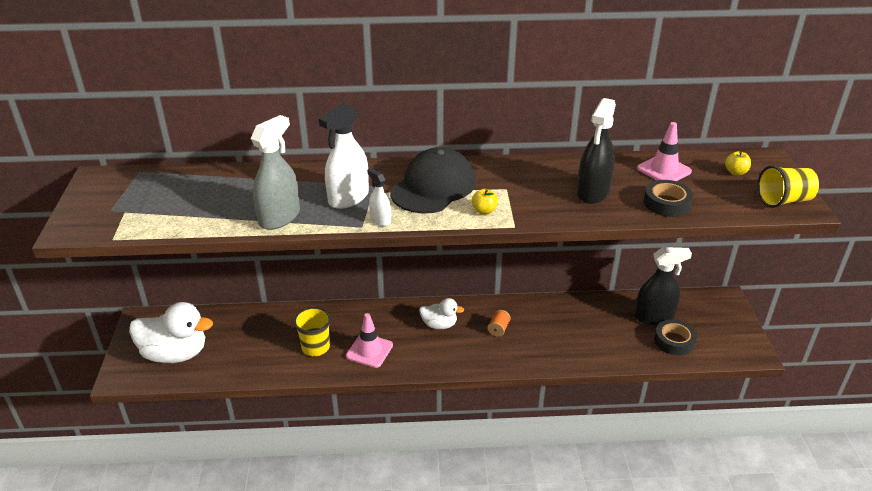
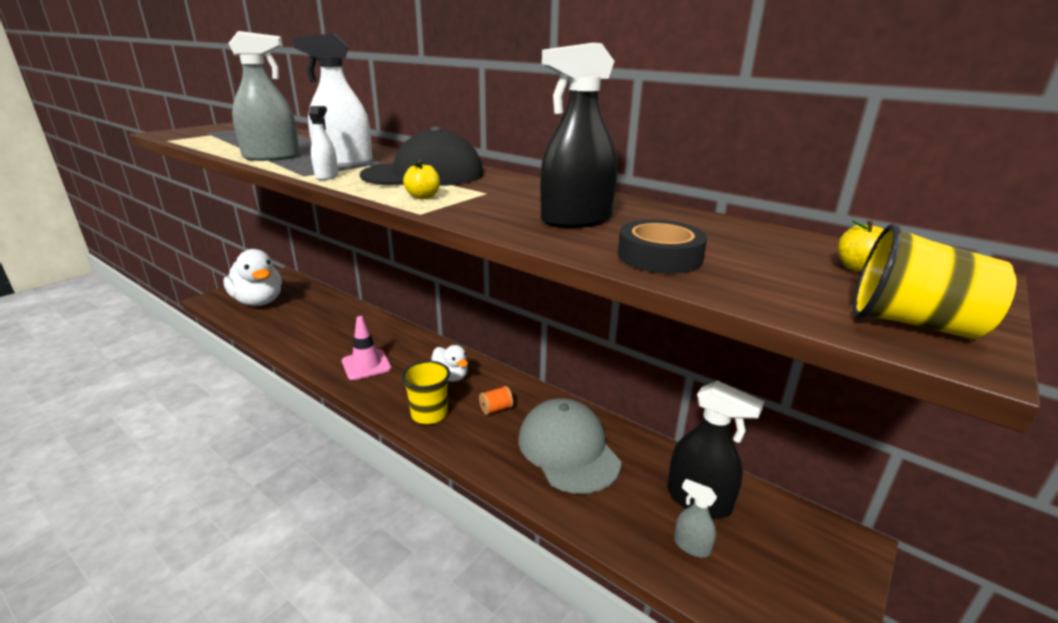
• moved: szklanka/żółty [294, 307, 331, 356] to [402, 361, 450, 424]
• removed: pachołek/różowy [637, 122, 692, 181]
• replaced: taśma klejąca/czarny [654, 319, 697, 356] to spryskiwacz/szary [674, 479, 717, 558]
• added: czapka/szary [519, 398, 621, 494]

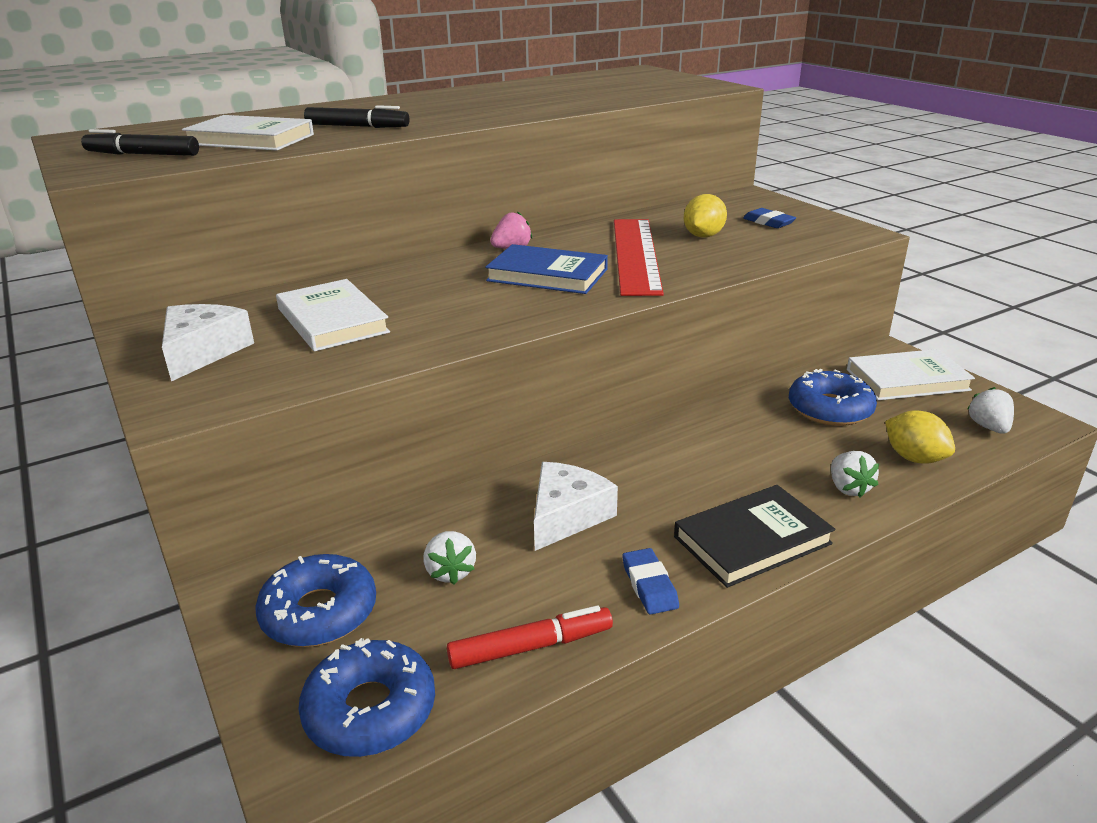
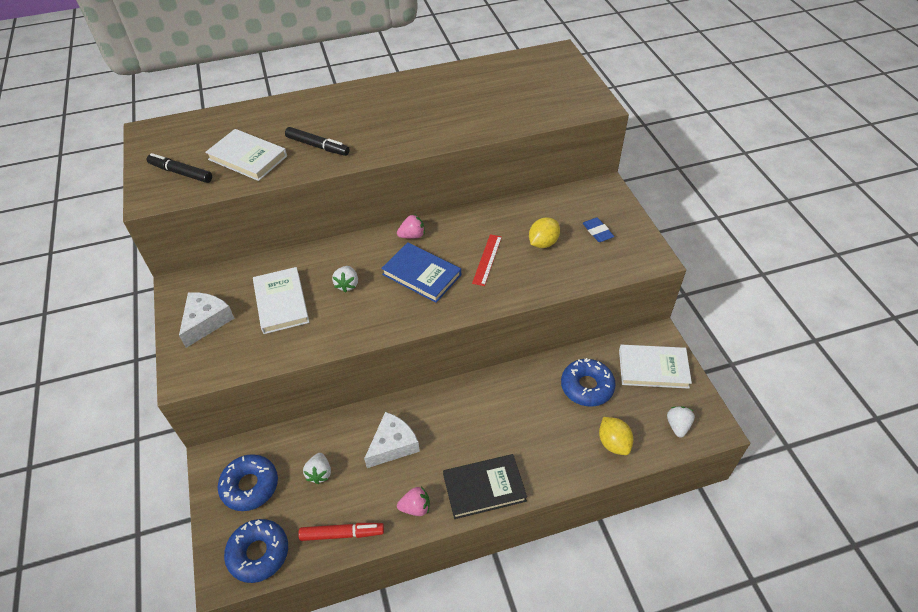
• resized: linijka/czerwony [614, 219, 664, 296] = [472, 234, 502, 286] x0.50
• replaced: gumka do mazania/niebieski [622, 548, 679, 615] to truskawka/różowy [397, 487, 430, 516]
• moved: truskawka/biały [831, 451, 879, 498] to [332, 266, 358, 293]

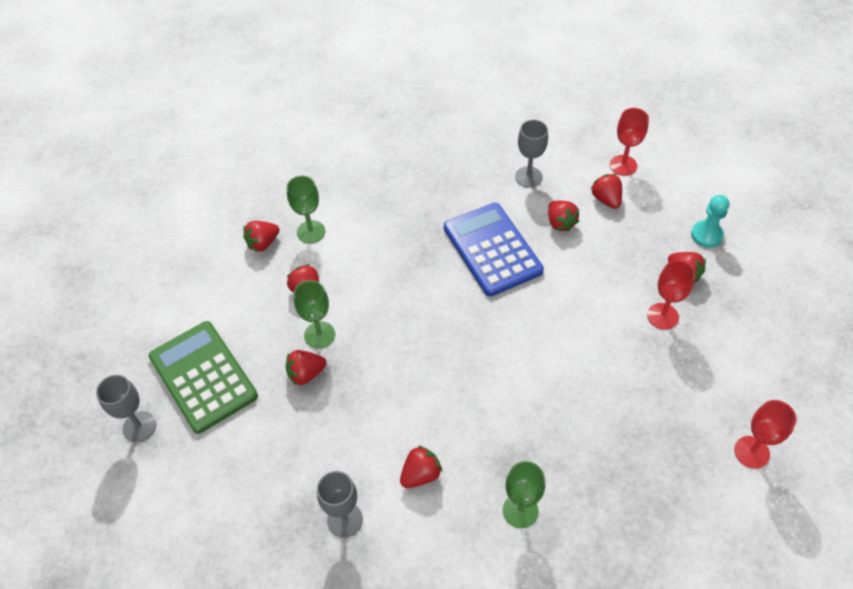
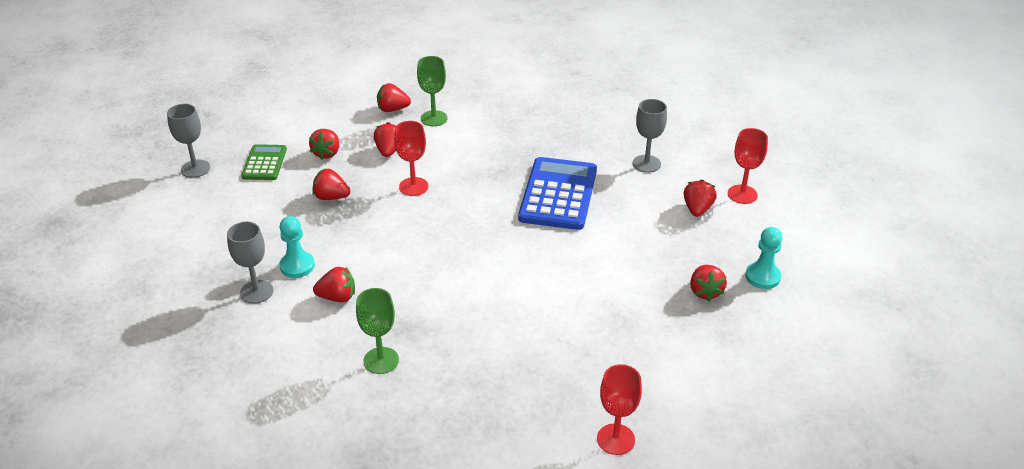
• resized: kalkulator/zielony [149, 321, 258, 434] = [241, 144, 287, 180] x0.56
• removed: kielich/zielony [294, 280, 335, 349]
• moved: truskawka/czerwony [548, 201, 579, 232] to [309, 129, 339, 159]
• moved: kielich/czerwony [647, 260, 695, 330] to [394, 121, 428, 196]
• added: pionek/turkusowy [279, 216, 315, 278]

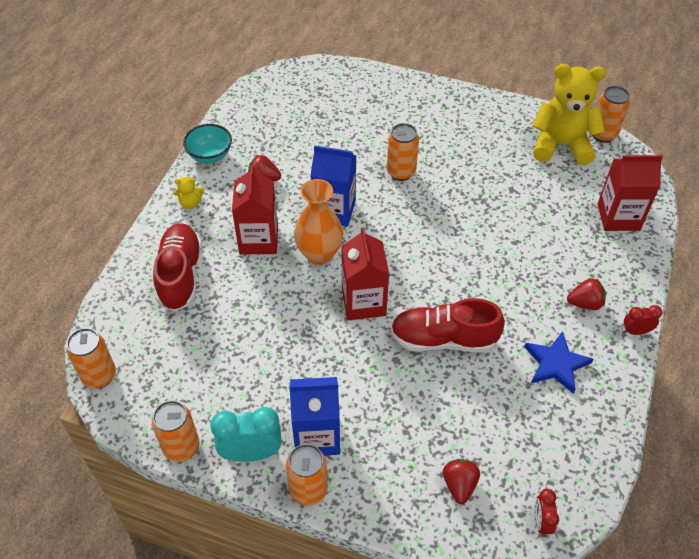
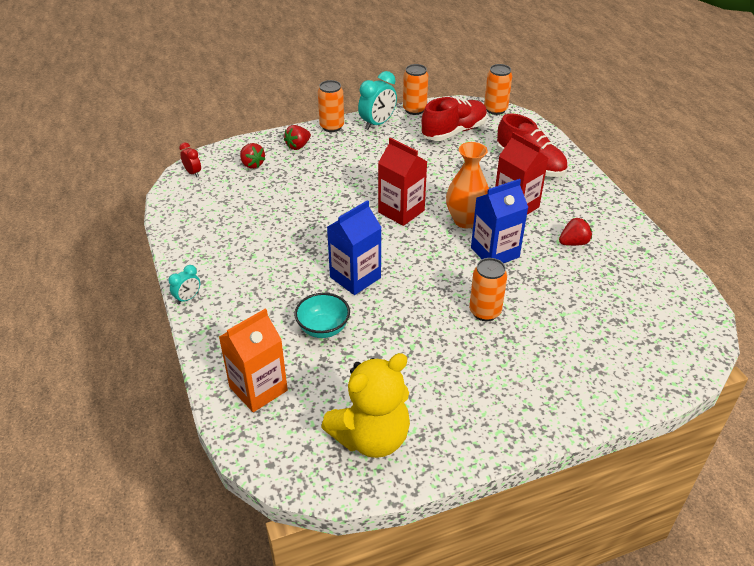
• removed: miś/żółty [174, 177, 204, 209]
• moved: miska/turkusowy [183, 124, 232, 163] to [294, 293, 350, 338]
• moved: karton mleka/niebieski [289, 377, 340, 456] to [327, 200, 382, 295]
• moved: but/czerwony [391, 298, 505, 352] to [421, 97, 487, 141]
• removed: gwiazda/niebieski [525, 331, 593, 394]
• moved: truskawka/czerwony [567, 278, 606, 310] to [284, 125, 311, 150]
• removed: puszka/pomarańczowy [592, 86, 630, 143]
• recoloured: karton mleka/czerwony [598, 155, 663, 231] to karton mleka/pomarańczowy [219, 308, 288, 412]
• recoloured: budzik/czerwony [623, 305, 663, 335] to budzik/turkusowy [168, 265, 200, 305]

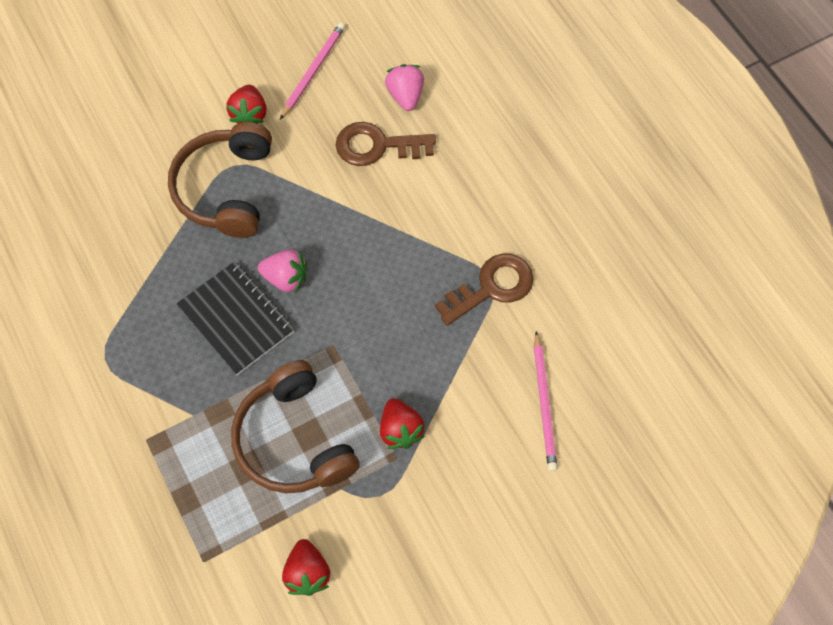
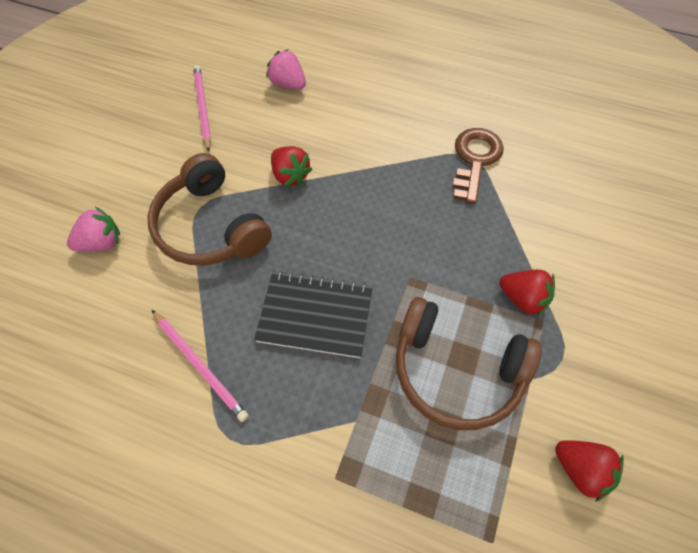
• moved: truskawka/czerwony [226, 85, 267, 124] to [271, 146, 313, 187]
• moved: truskawka/różowy [258, 249, 307, 293] to [67, 207, 120, 252]
• removed: klucz/brązowy [335, 122, 436, 166]
• moved: ołówek/różowy [534, 331, 557, 471] to [152, 310, 249, 422]

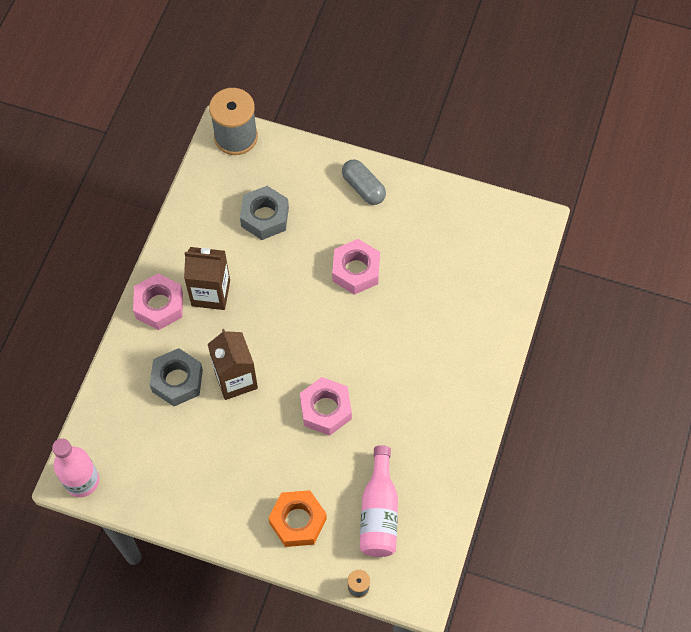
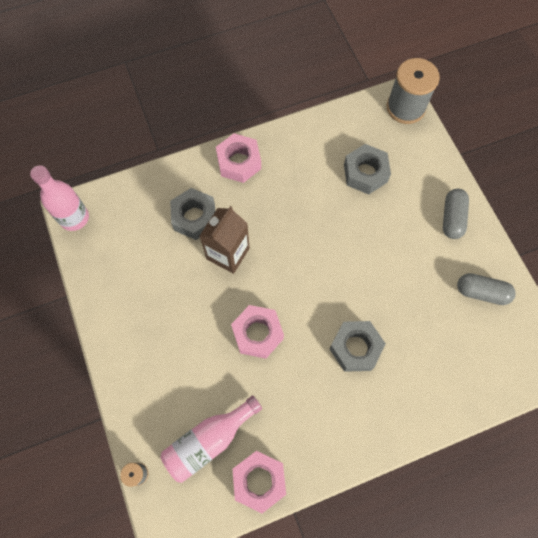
• removed: karton mleka/brązowy [184, 247, 230, 310]
• removed: nakrętka/pomarańczowy [268, 490, 327, 547]
• moved: nakrętka/różowy [332, 239, 380, 295] to [233, 451, 286, 513]
• added: nakrętka/szary [330, 321, 386, 372]
• added: kapsułka/szary [457, 273, 516, 305]

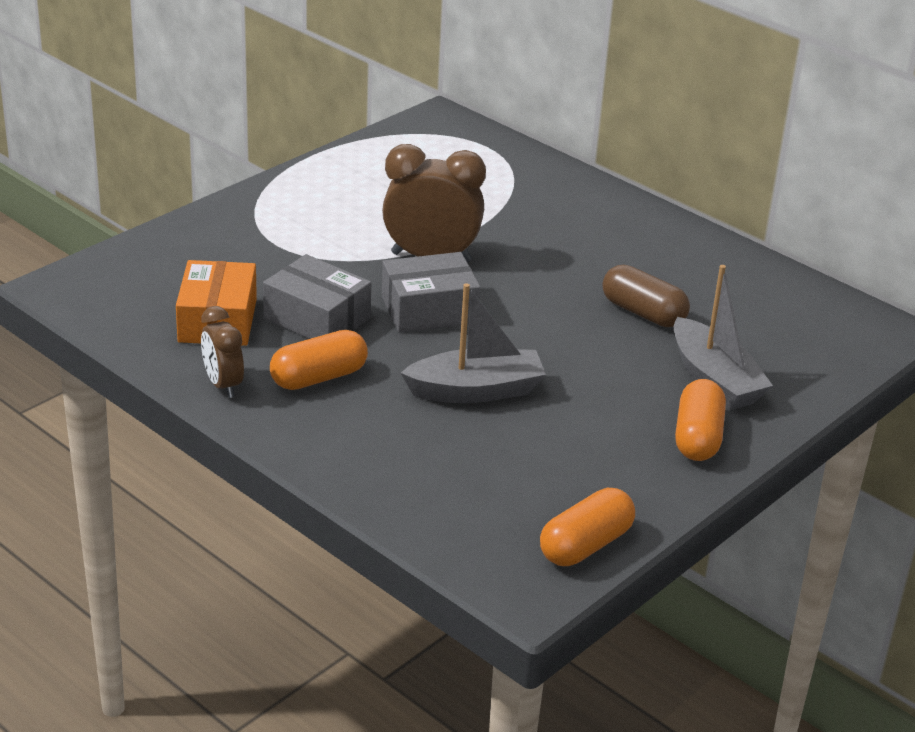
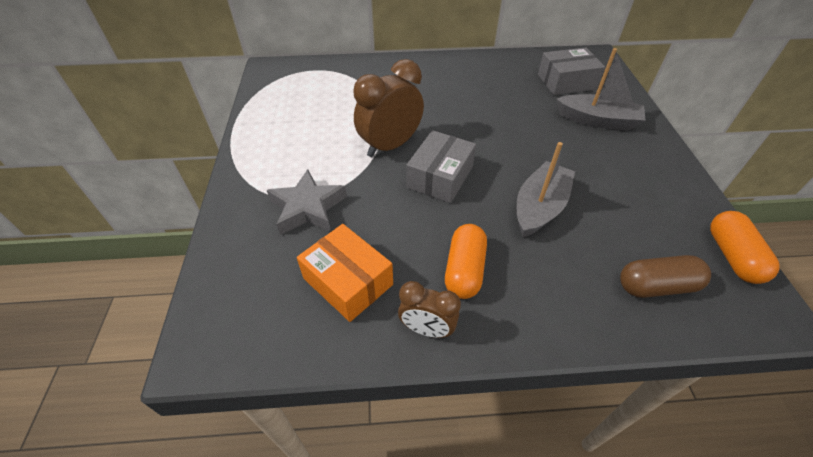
• moved: pudełko/szary [263, 254, 371, 339] to [538, 48, 605, 95]
• moved: kapsułka/brązowy [602, 265, 690, 327] to [620, 255, 711, 298]
• removed: kapsułka/pomarańczowy [675, 379, 726, 461]
• added: gwiazda/szary [267, 169, 347, 235]

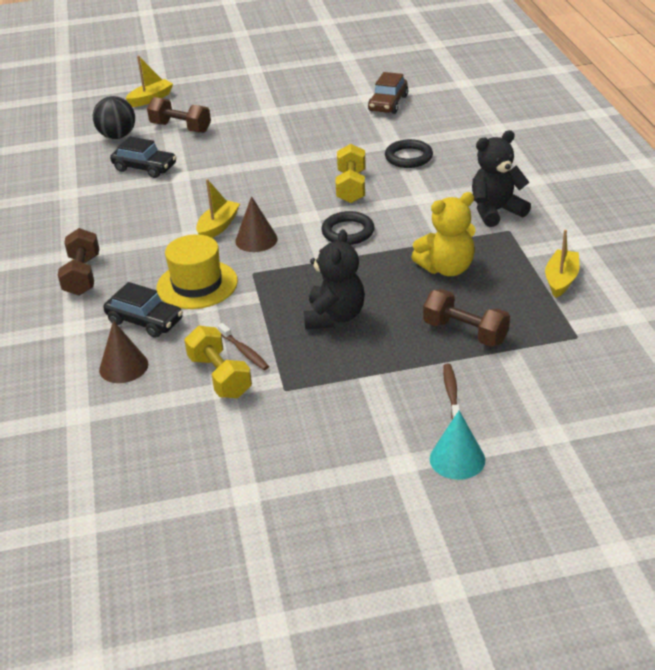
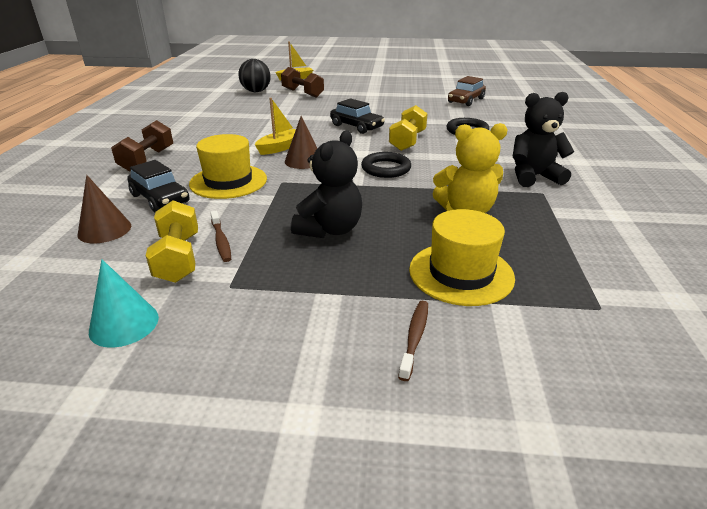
• moved: samochód/czarny [110, 137, 177, 178] to [330, 98, 385, 134]
• replaced: hantel/brązowy [423, 289, 510, 347] to kapelusz/żółty [409, 209, 515, 306]
• moved: stożek/turkusowy [430, 411, 485, 480] to [89, 259, 159, 348]
• removed: łódka/żółty [545, 230, 579, 298]

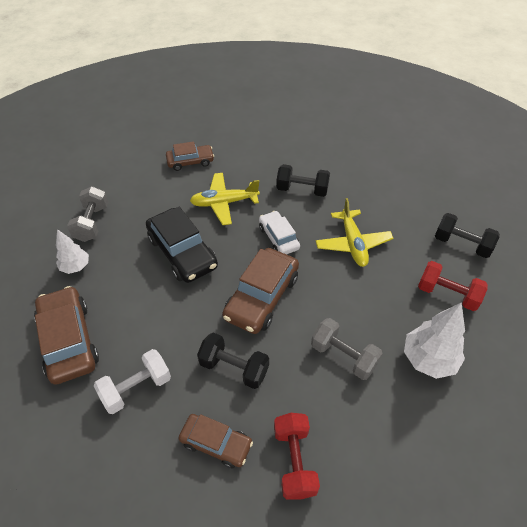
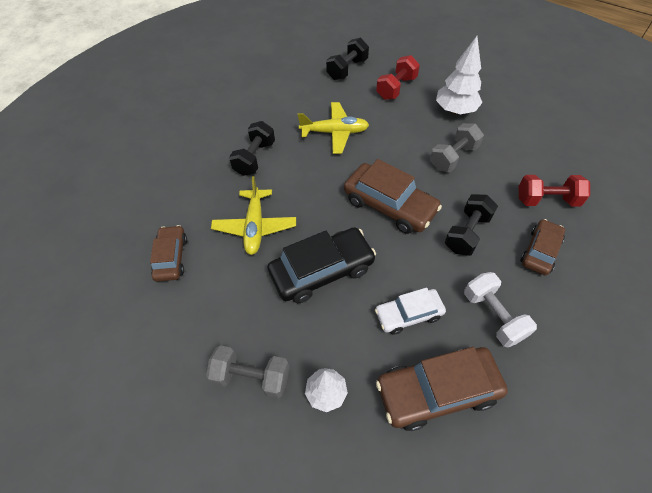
• moved: samochód/biały [259, 211, 300, 255] to [375, 288, 446, 335]

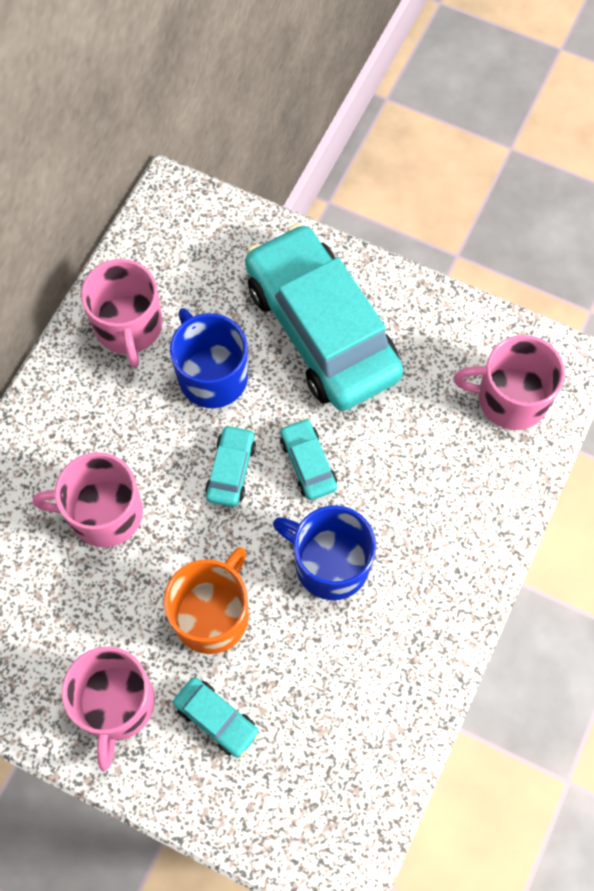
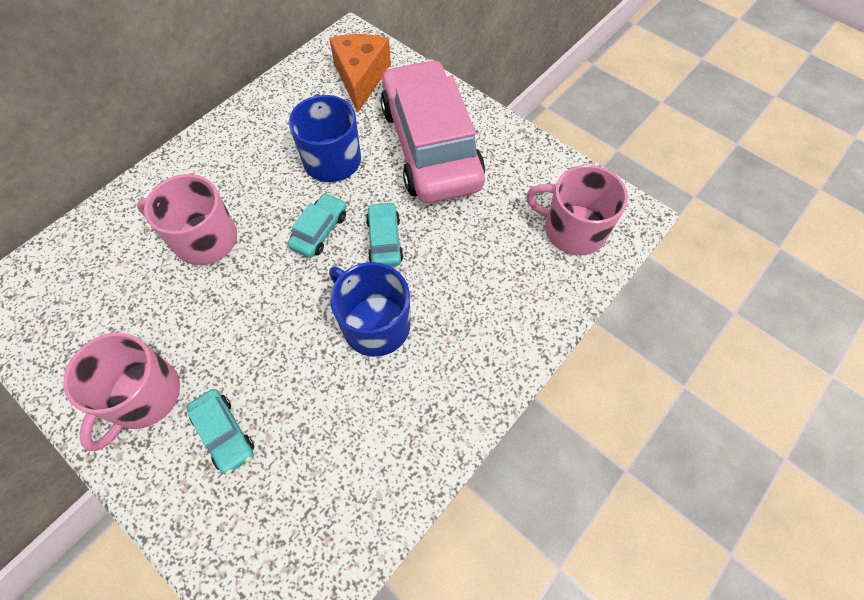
• removed: kubek/różowy [81, 259, 163, 368]
• removed: kubek/pomarańczowy [164, 547, 249, 654]
• recoloured: samochód/turkusowy [245, 224, 404, 411] to samochód/różowy [380, 60, 485, 203]
• added: ser/pomarańczowy [329, 34, 391, 112]

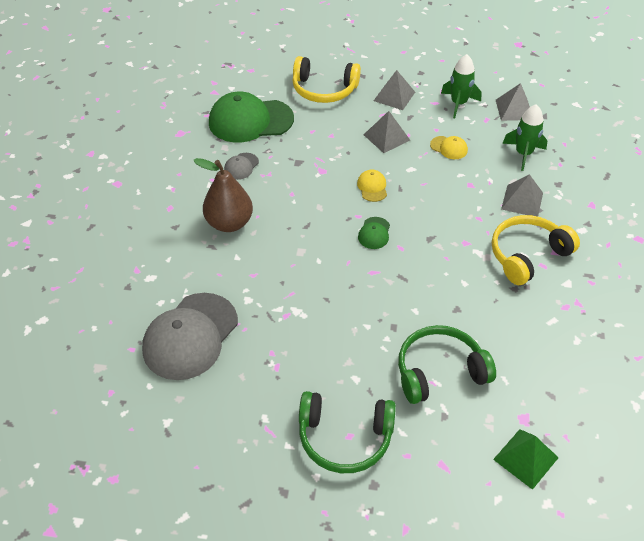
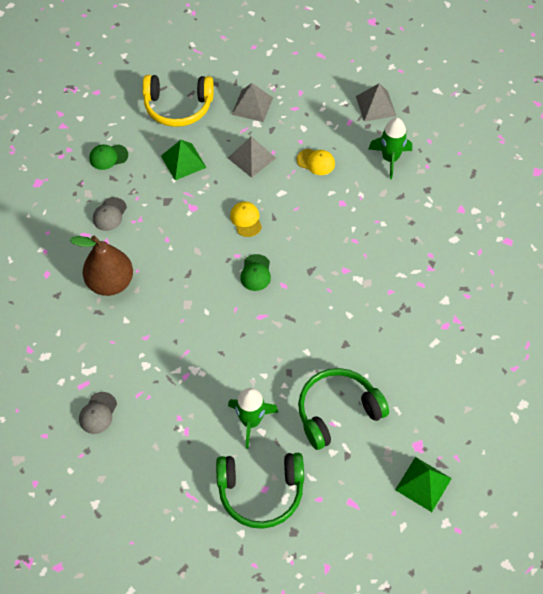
• resized: czapka/szary [142, 293, 238, 380] = [79, 392, 117, 434] x0.44
• resized: czapka/zielony [209, 92, 294, 142] = [89, 144, 128, 170] x0.44
• moved: rakieta/zielony [441, 54, 482, 118] to [228, 388, 278, 449]
• removed: słuchawki/żółty [492, 215, 580, 285]
• removed: piramida/szary [501, 174, 543, 217]
• added: piramida/zielony [161, 140, 207, 180]

